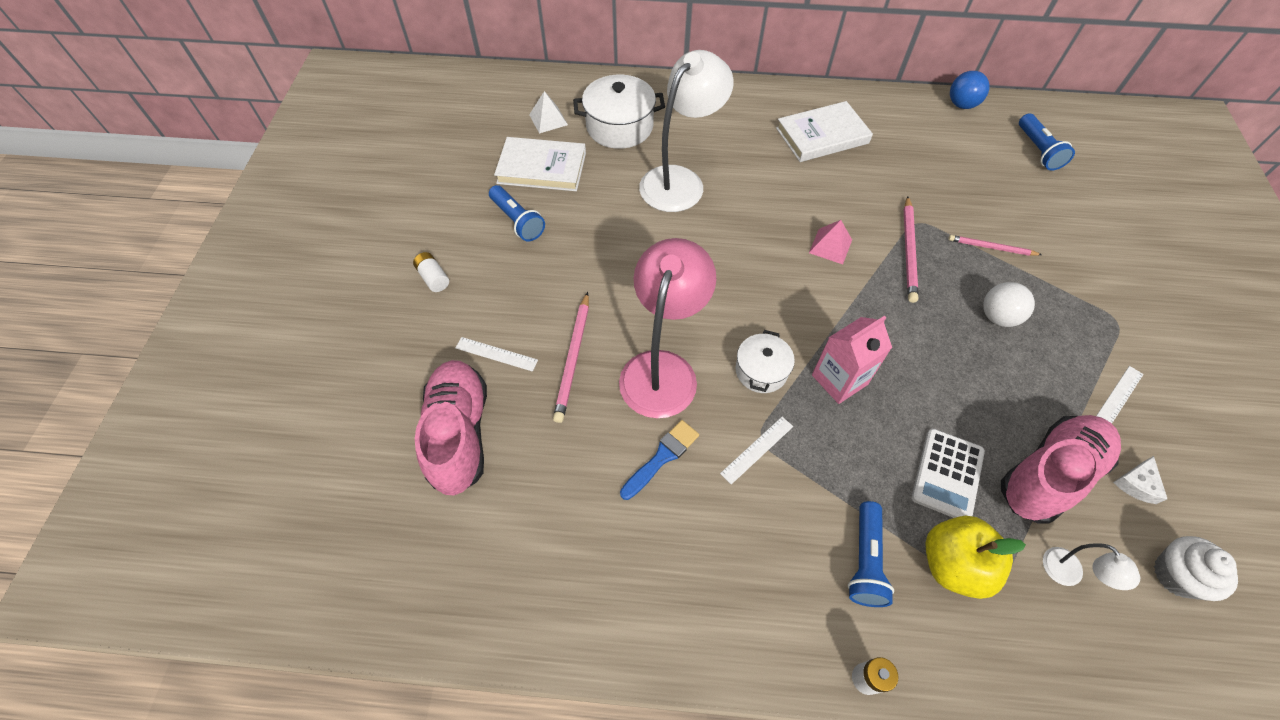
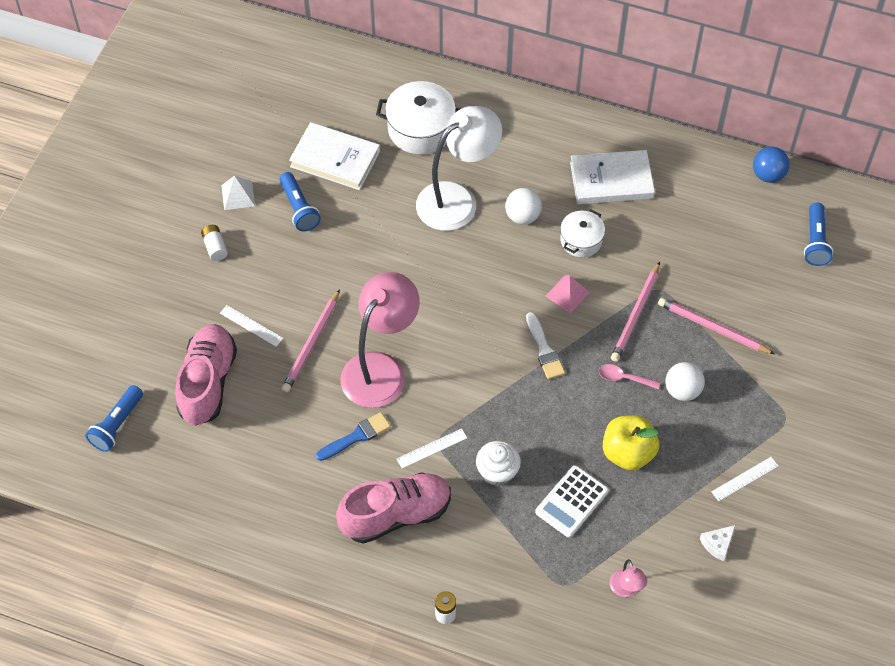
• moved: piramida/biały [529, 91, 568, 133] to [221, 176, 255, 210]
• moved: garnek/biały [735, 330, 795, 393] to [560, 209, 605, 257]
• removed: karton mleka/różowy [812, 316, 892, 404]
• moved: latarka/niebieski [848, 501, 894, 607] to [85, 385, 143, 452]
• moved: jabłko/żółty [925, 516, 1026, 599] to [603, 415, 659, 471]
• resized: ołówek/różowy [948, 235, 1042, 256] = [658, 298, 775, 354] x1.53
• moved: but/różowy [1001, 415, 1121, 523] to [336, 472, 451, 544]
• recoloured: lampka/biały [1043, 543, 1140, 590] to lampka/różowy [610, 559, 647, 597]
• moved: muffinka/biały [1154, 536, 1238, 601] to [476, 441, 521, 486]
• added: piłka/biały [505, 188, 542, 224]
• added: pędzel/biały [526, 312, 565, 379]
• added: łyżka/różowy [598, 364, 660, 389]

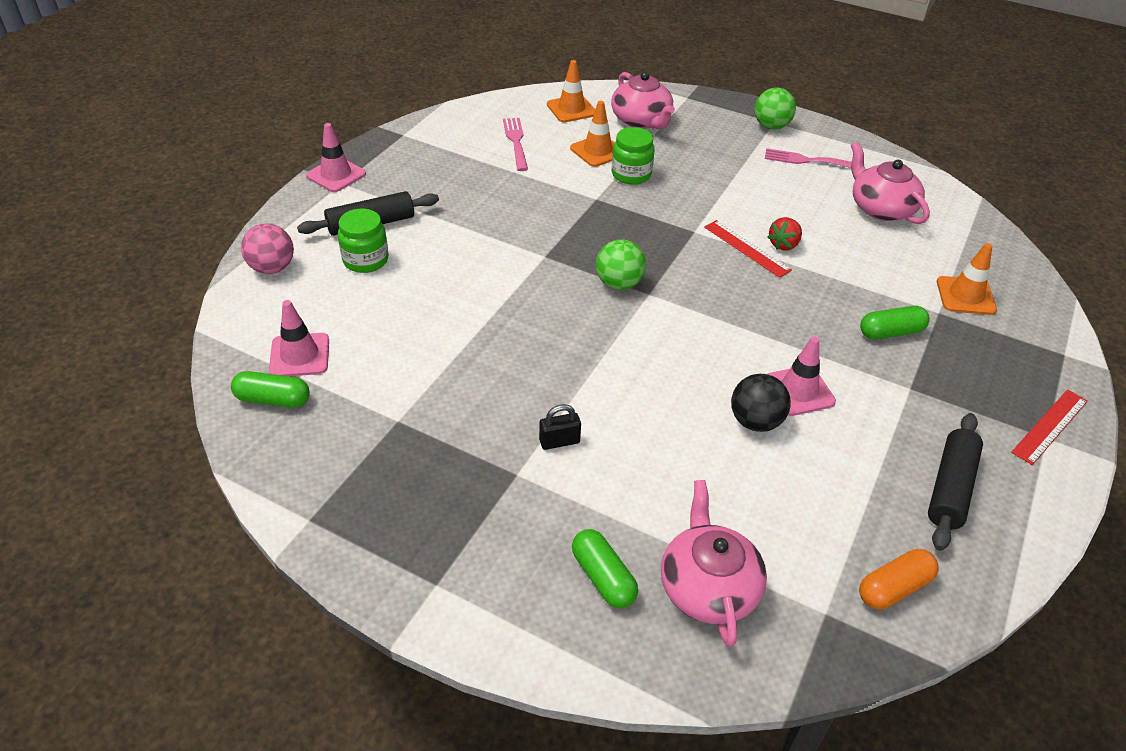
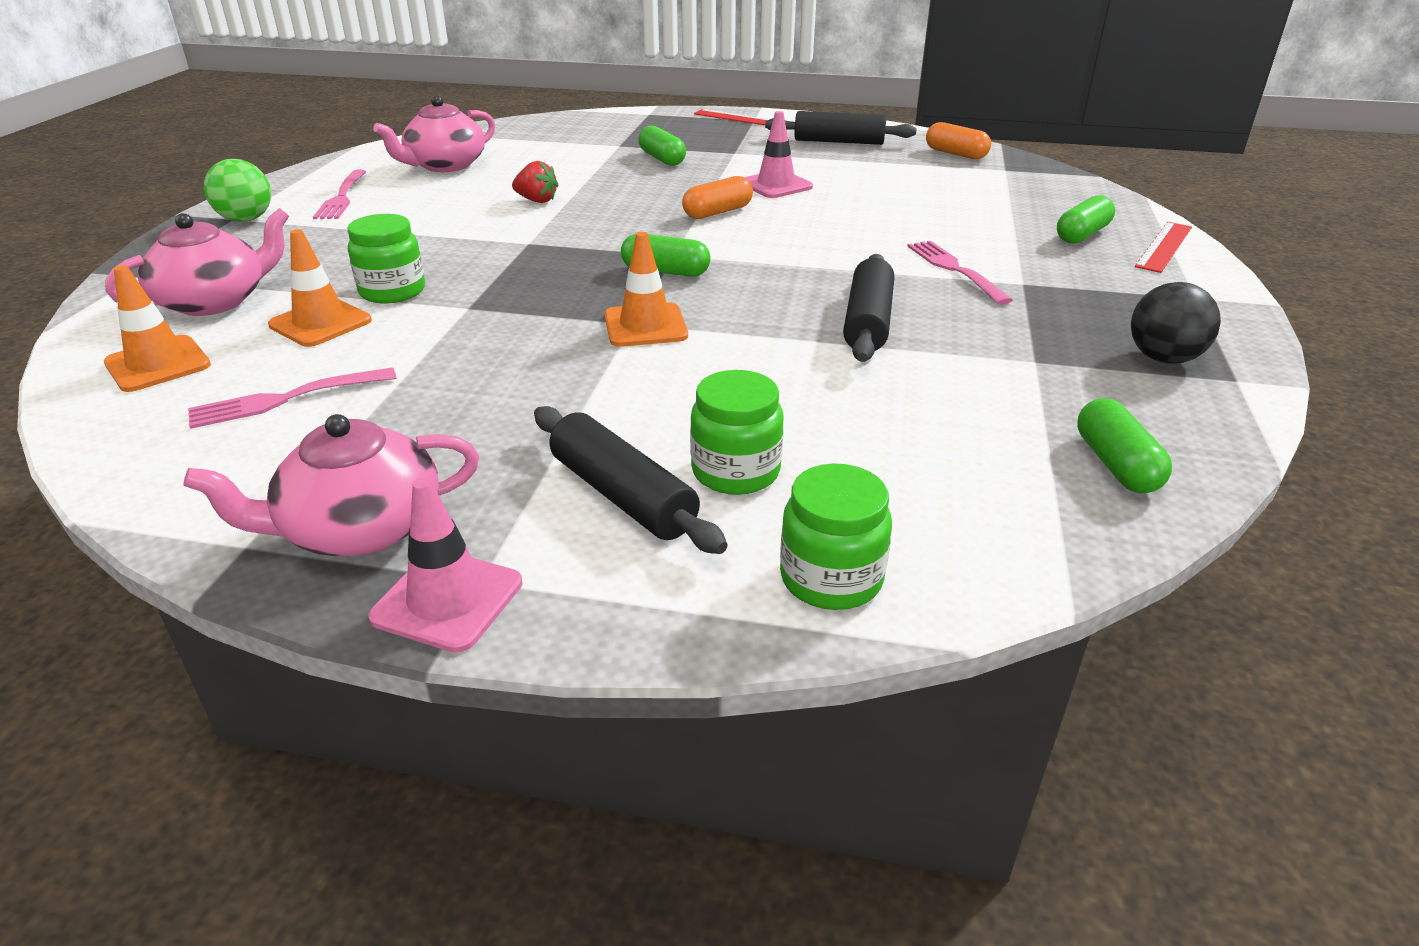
• replaced: piłka/różowy [241, 223, 294, 274] to słoik/zielony [780, 463, 892, 610]
• removed: pachołek/różowy [269, 300, 329, 376]
• replaced: kłódka/czarny [539, 404, 581, 450] to widelec/różowy [907, 241, 1013, 305]
• replaced: piłka/zielony [596, 239, 646, 290] to kapsułka/zielony [621, 234, 711, 277]
• moved: imbryk/różowy [661, 480, 767, 647] to [183, 414, 479, 556]
• moved: linijka/czerwony [704, 220, 792, 278] to [1135, 222, 1192, 273]
• moved: piłka/czarny [731, 374, 791, 432] to [1131, 282, 1221, 364]
• moved: pachołek/pomarańczowy [937, 243, 997, 315] to [604, 232, 688, 347]
• added: kapsułka/pomarańczowy [682, 176, 753, 219]
• added: wałek do ciasta/czarny [843, 254, 894, 362]

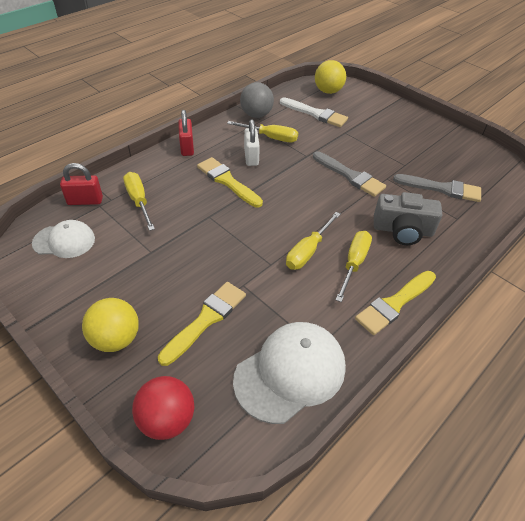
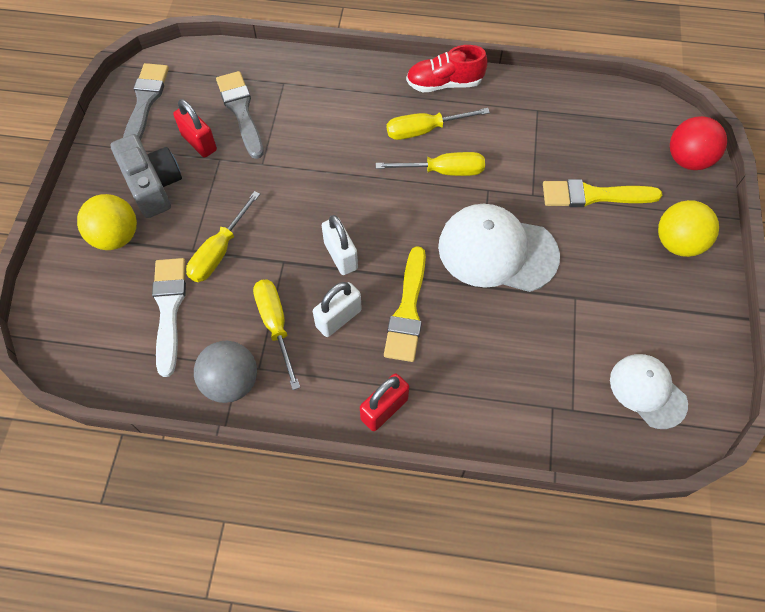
• moved: kłódka/czerwony [60, 163, 103, 205] to [173, 99, 217, 158]
• moved: śrubokręt/żółty [123, 172, 155, 231] to [186, 191, 260, 282]
• moved: czapka/biały [233, 322, 346, 424] to [438, 204, 560, 292]
• moved: pędzel/szary [313, 151, 386, 197] to [123, 63, 169, 141]
• moved: piłka/żółty [315, 60, 346, 94] to [77, 194, 137, 250]
• replaced: pędzel/żółty [355, 271, 436, 335] to but/czerwony [406, 45, 487, 92]
• moved: aparat fotograficzny/szary [374, 192, 442, 245] to [110, 134, 182, 218]
• added: kłódka/biały [322, 215, 358, 275]

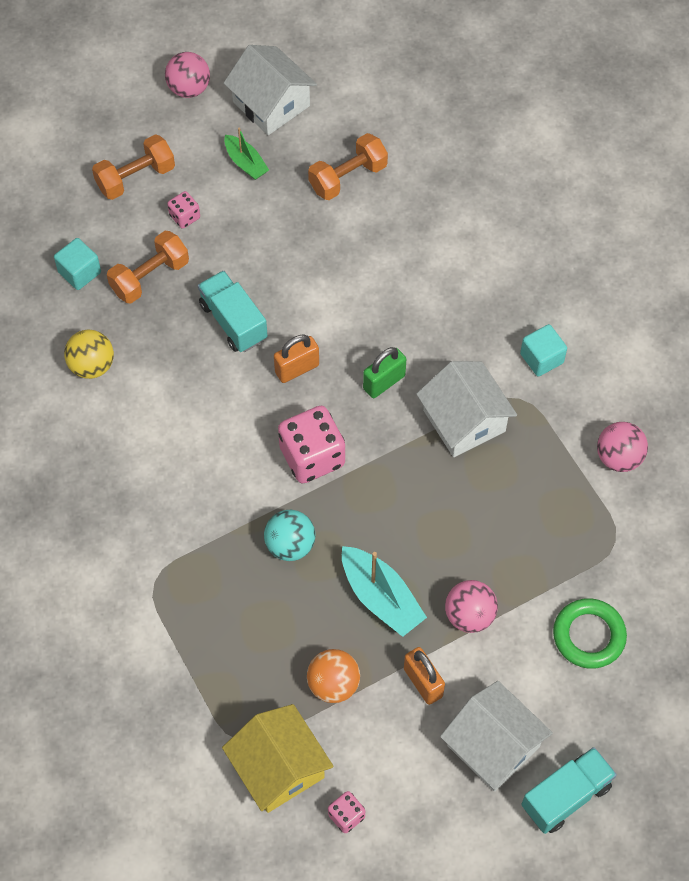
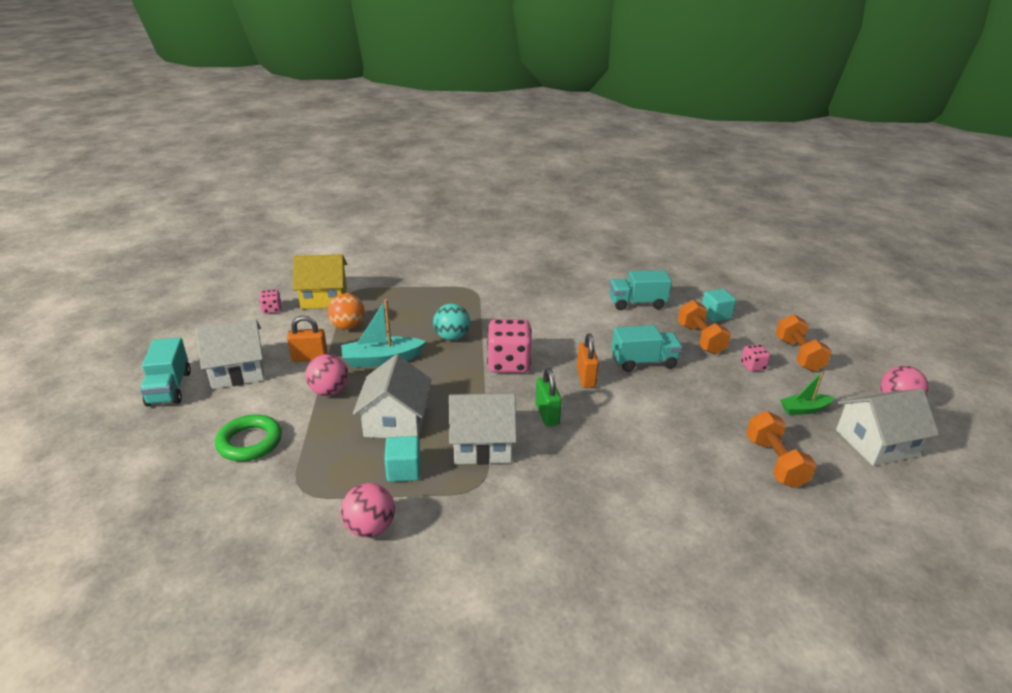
• replaced: piłka/żółty [64, 330, 114, 379] to ciężarówka/turkusowy [609, 270, 672, 310]
• moved: sześcian/turkusowy [520, 324, 567, 377] to [384, 436, 420, 482]
• added: domek/biały [353, 354, 432, 438]

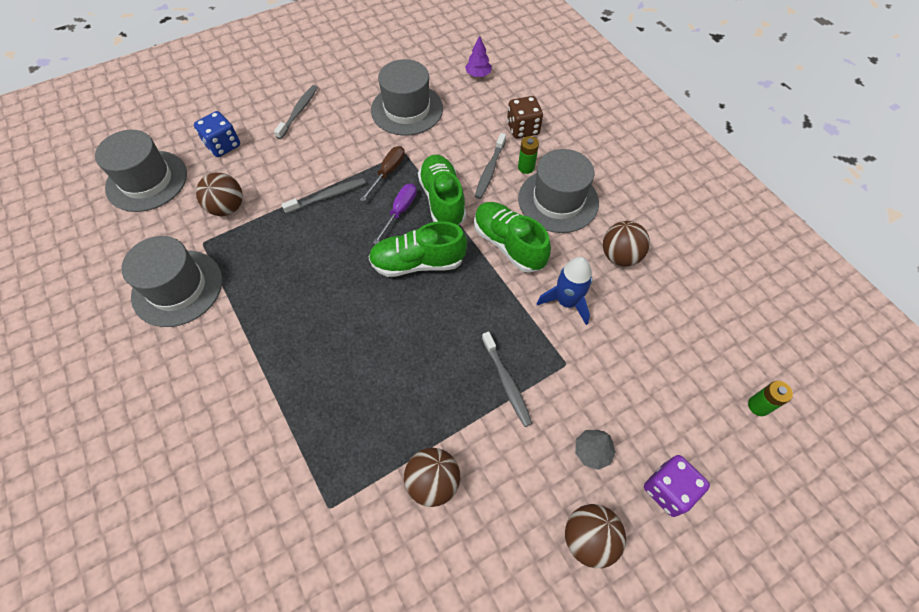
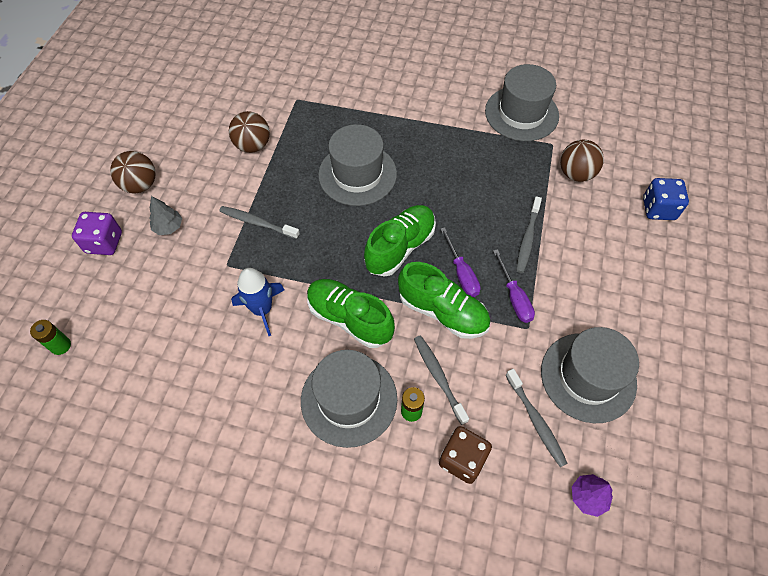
• moved: kapelusz/szary [95, 130, 187, 212] to [318, 124, 397, 206]
• moved: szczoteczka do zębów/szary [274, 85, 318, 139] to [505, 369, 568, 467]
• recoloured: śrubokręt/brązowy [360, 146, 405, 201] to śrubokręt/fioletowy [493, 249, 535, 323]
• turned: but/zielony [474, 202, 551, 273] = [307, 279, 395, 348] 150 degrees counterclockwise
• removed: piłka/brązowy [603, 221, 650, 266]

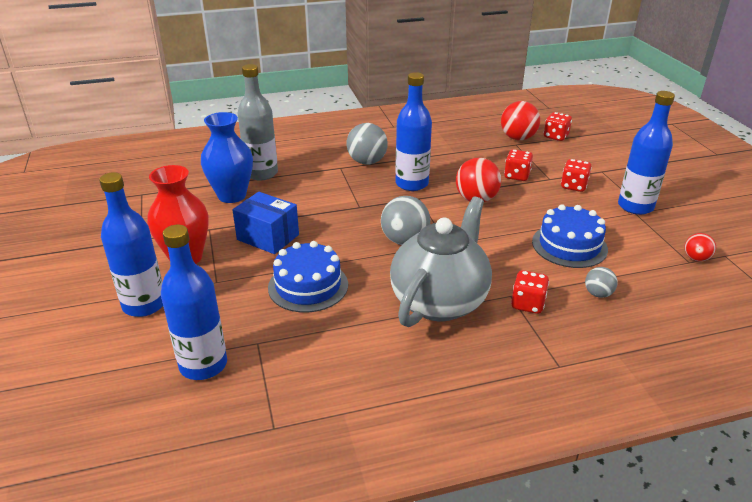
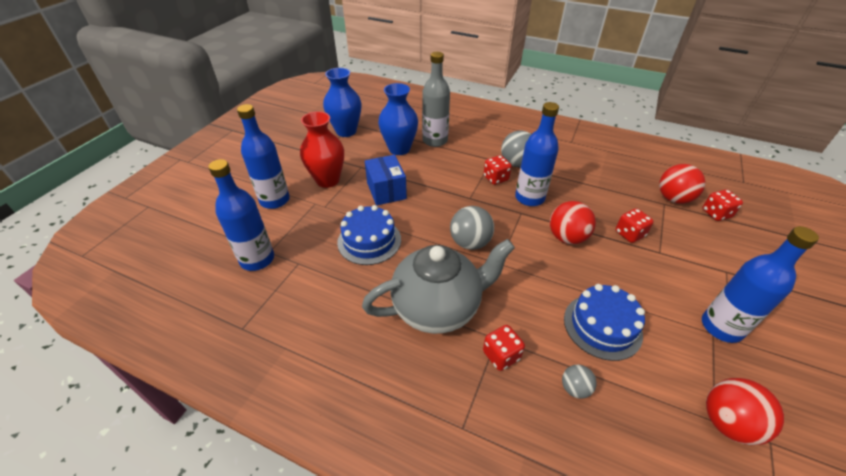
• moved: kostka do gry/czerwony [561, 159, 592, 192] to [484, 155, 512, 185]
• resized: piłka/czerwony [684, 233, 716, 262] = [706, 378, 784, 445] x1.78
• added: wazon/niebieski [323, 68, 362, 137]

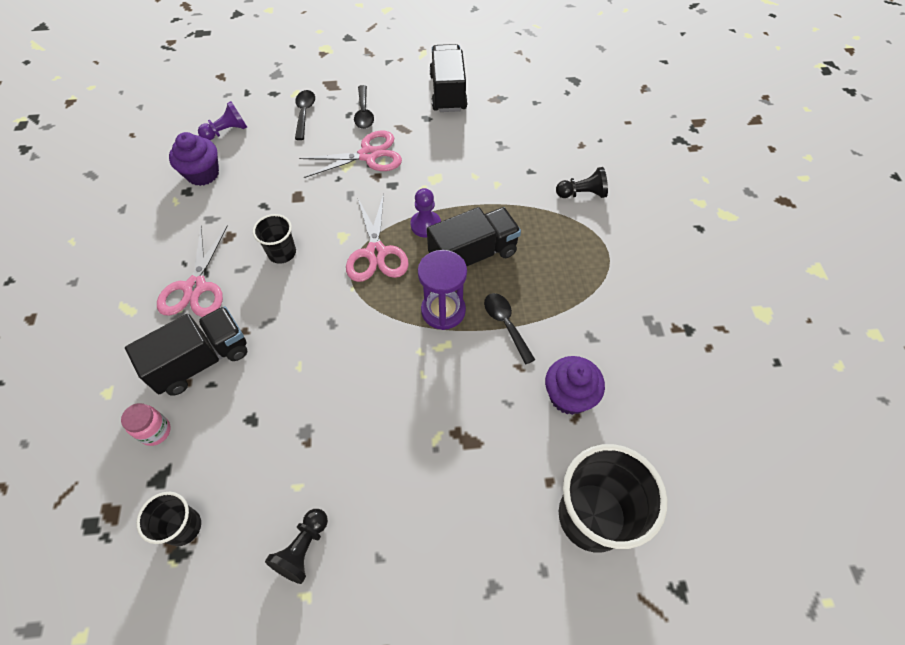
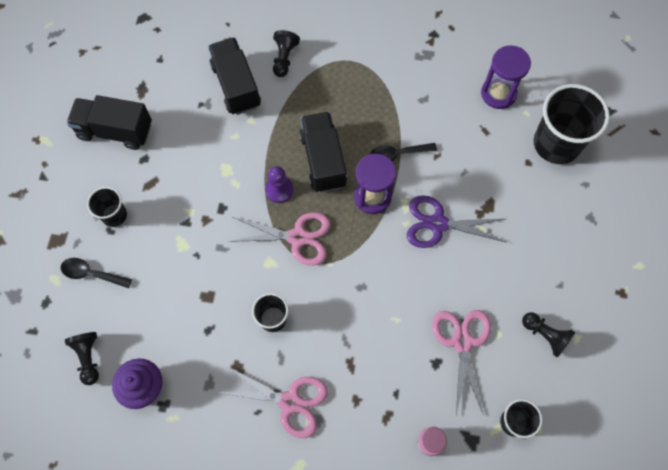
• moved: ciężarówka/czarny [125, 306, 247, 396] to [208, 37, 261, 115]
• recoloured: pionek/fioletowy [198, 101, 247, 140] to pionek/czarny [65, 332, 99, 385]
• moved: nożyczki/różowy [299, 131, 402, 178] to [432, 310, 491, 416]
• replaced: łyżka/czarny [354, 85, 374, 129] to szklanka/czarny [87, 187, 127, 227]
• removed: muffinka/fioletowy [545, 356, 605, 415]
• added: nożyczki/fioletowy [407, 195, 505, 248]
• added: klepsydra/fioletowy [481, 45, 531, 109]

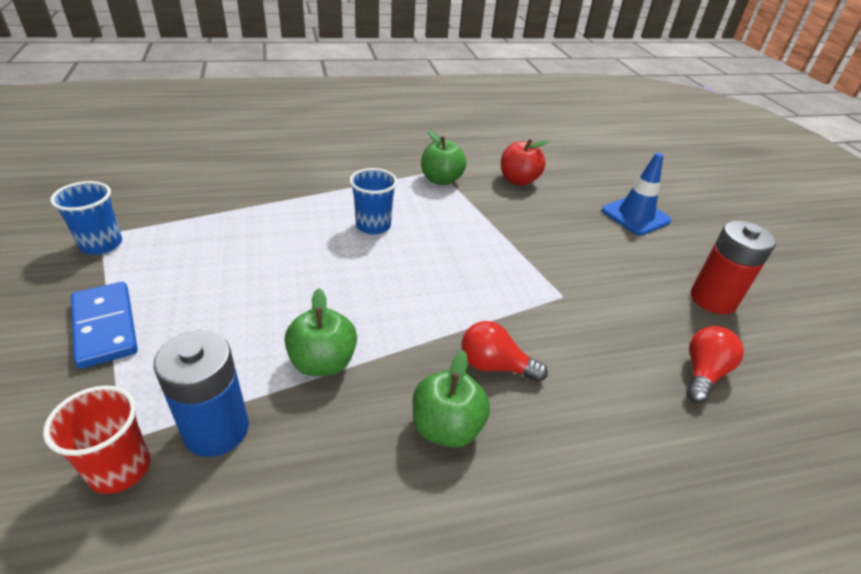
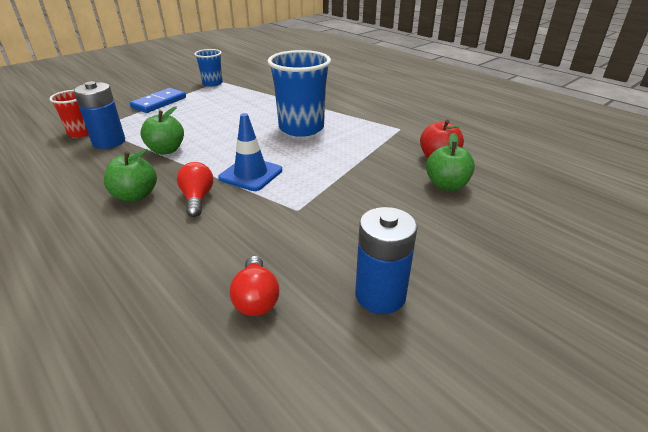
• resized: szklanka/niebieski [350, 168, 397, 234] = [267, 50, 331, 137] x1.81
• moved: jabłko/zielony [421, 130, 467, 185] to [426, 133, 475, 191]
• moved: pachołek/niebieski [601, 153, 671, 235] to [218, 113, 282, 191]
• turned: żarówka/czerwony [686, 326, 744, 403] = [230, 256, 279, 316] 75 degrees clockwise
• recoloured: bateria/czerwony [691, 220, 776, 314] to bateria/niebieski [355, 207, 417, 314]

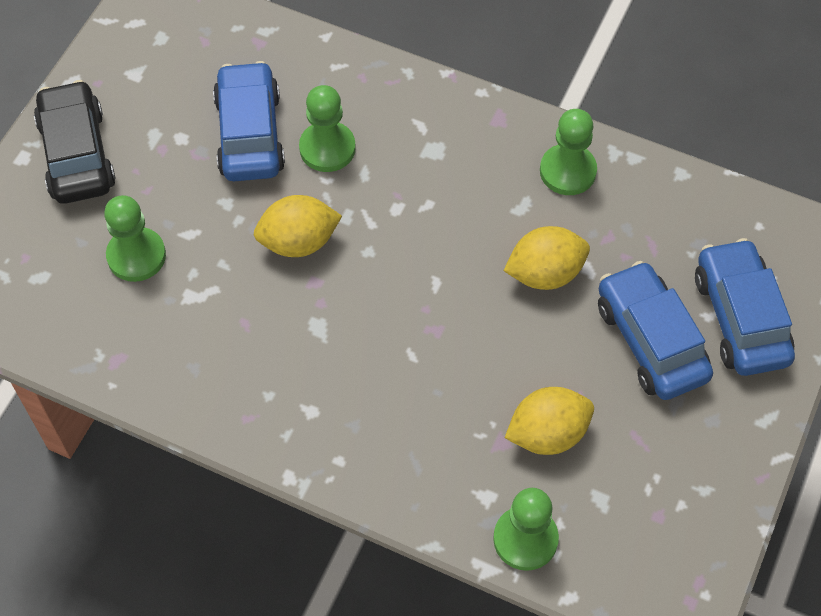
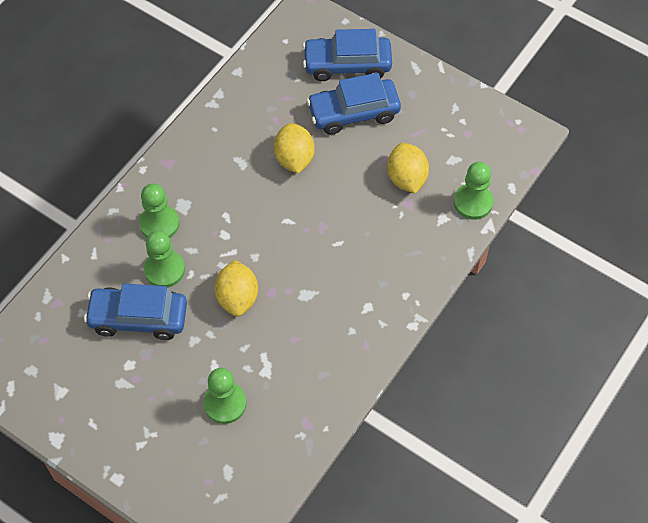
• removed: samochód/czarny [34, 80, 116, 204]
• moved: pionek/zielony [540, 109, 597, 195] to [139, 183, 179, 238]

